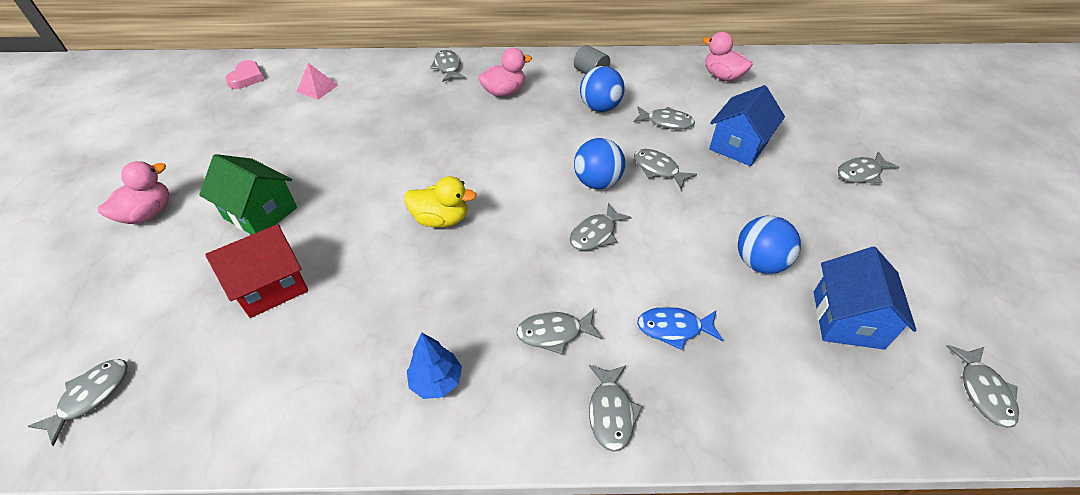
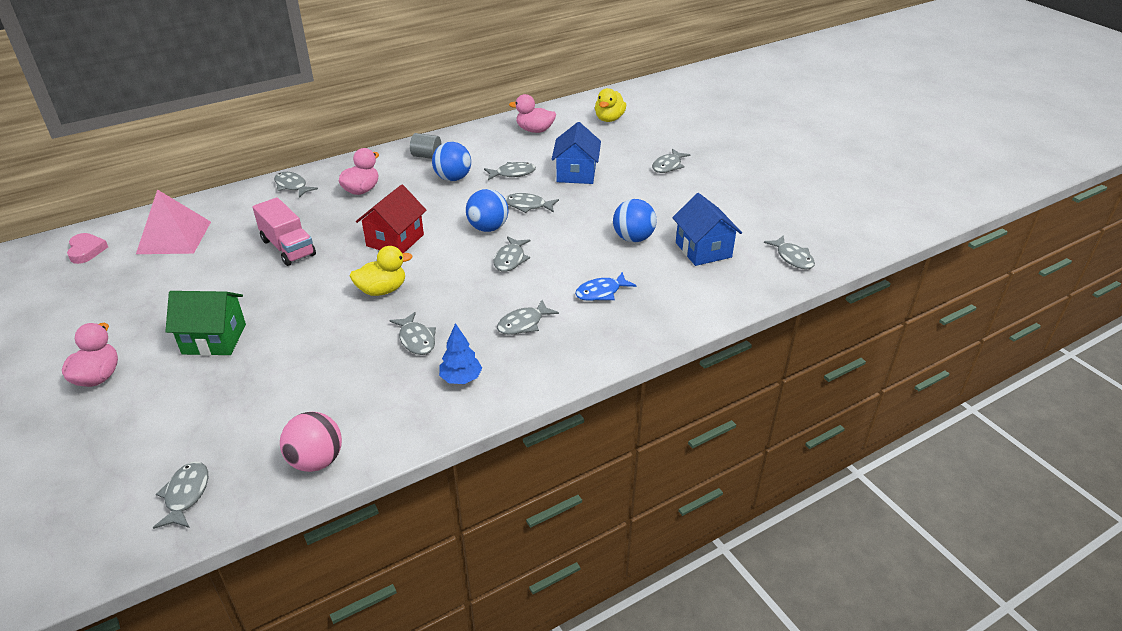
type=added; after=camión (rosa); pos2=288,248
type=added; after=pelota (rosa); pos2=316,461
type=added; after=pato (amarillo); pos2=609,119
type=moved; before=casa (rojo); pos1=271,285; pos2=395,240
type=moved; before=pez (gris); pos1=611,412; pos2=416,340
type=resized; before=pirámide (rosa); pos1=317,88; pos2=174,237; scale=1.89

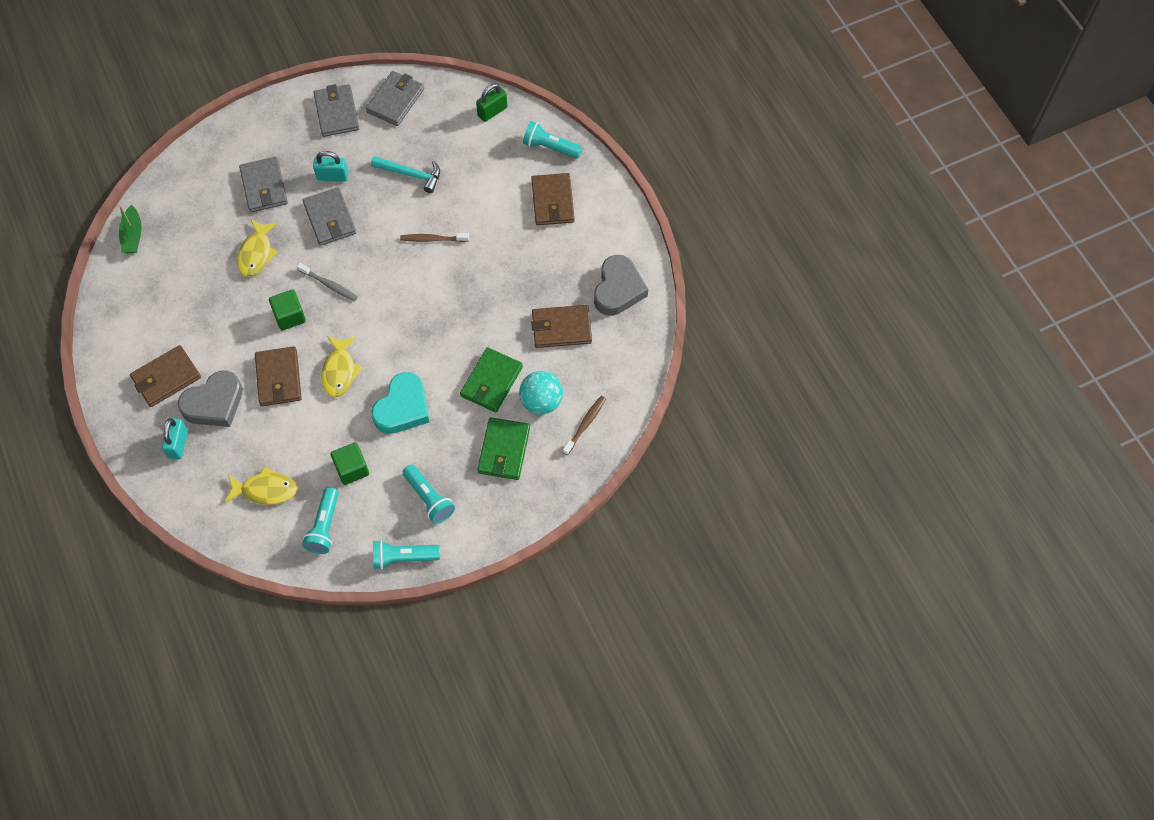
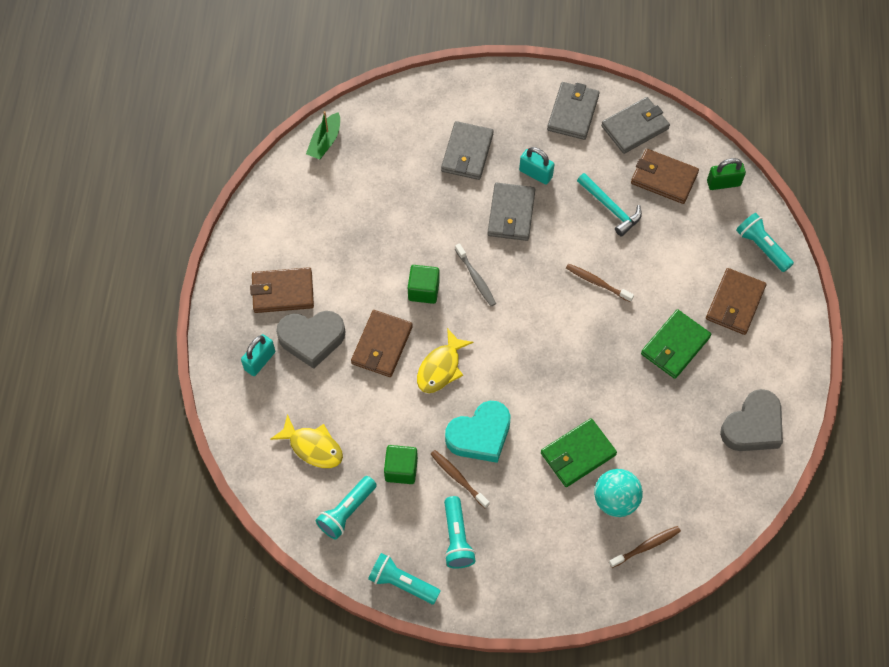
type=removed; before=pez (amarillo); pos1=256,253
type=added; after=cepillo de dientes (marrón); pos2=458,478
type=moved; before=cartera (verde); pos1=504,450; pos2=675,346
type=moved; before=cartera (marrón); pos1=561,328; pos2=664,178

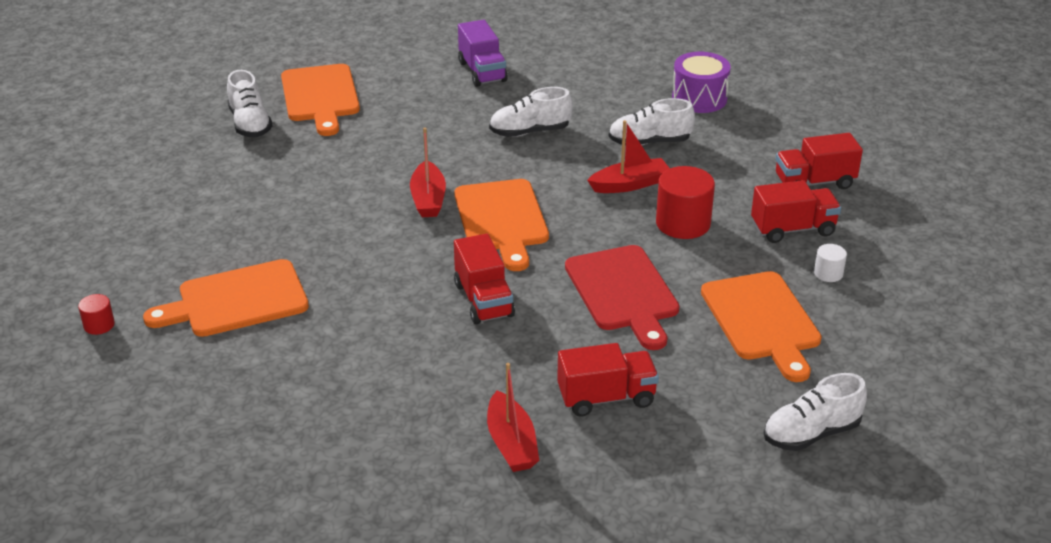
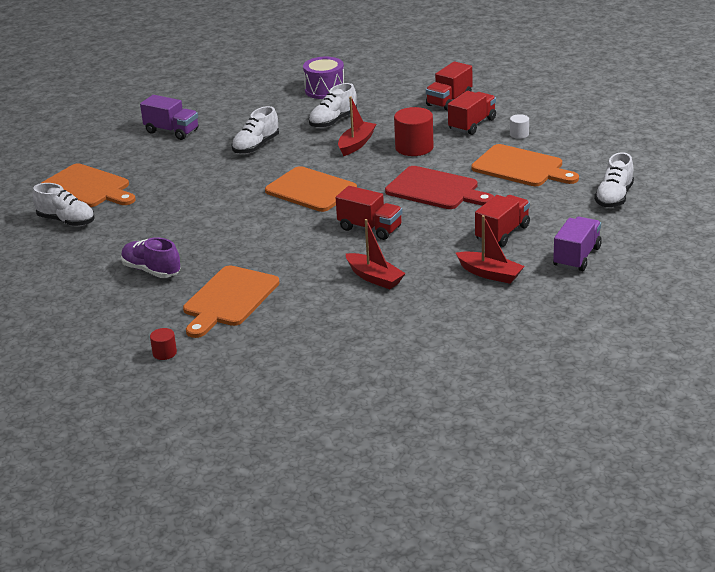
type=added; after=zapato (morado); pos2=151,271
type=added; after=camión (morado); pos2=577,257
type=moved; before=barco (rojo); pos1=428,199; pos2=374,278

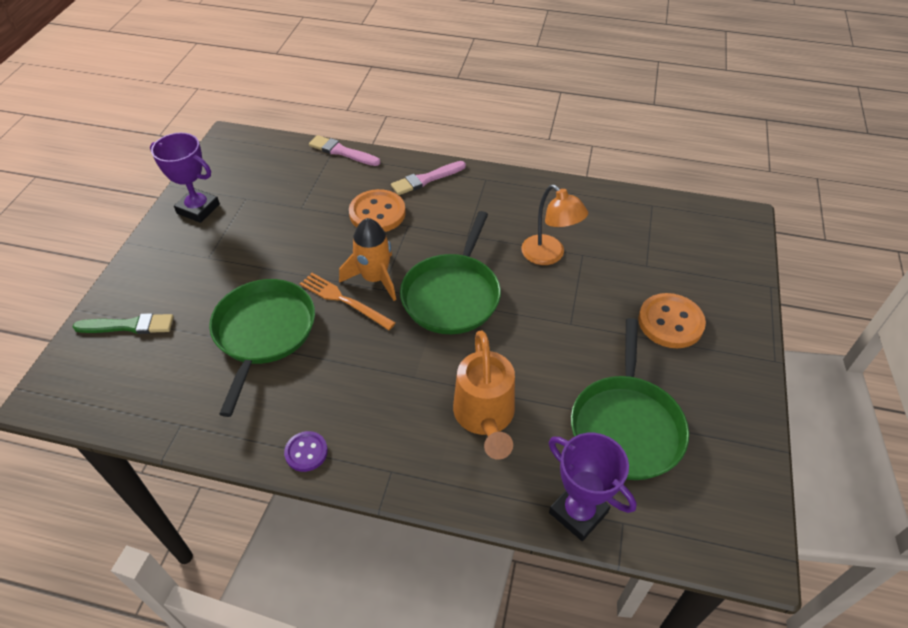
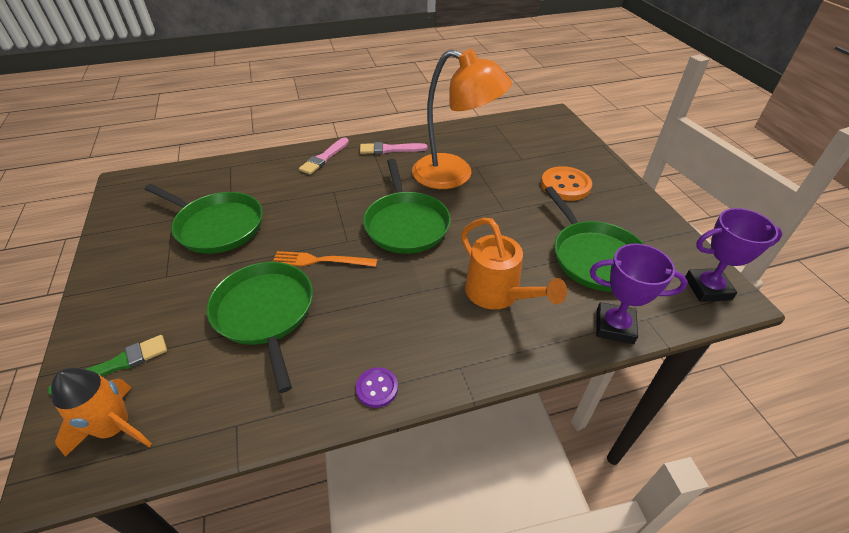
type=removed; before=botón (naranja); pos1=377,213
type=added; after=sartén (verde); pos2=217,226
type=moved; before=trofeo (morado); pos1=198,209; pos2=707,288
type=moved; before=pincel (rosa); pos1=342,152; pos2=390,149
type=moved; before=cohete (naranja); pos1=375,278; pos2=116,428
type=resized; before=lámpara (naranja); pos1=549,256; pos2=454,175; scale=1.73

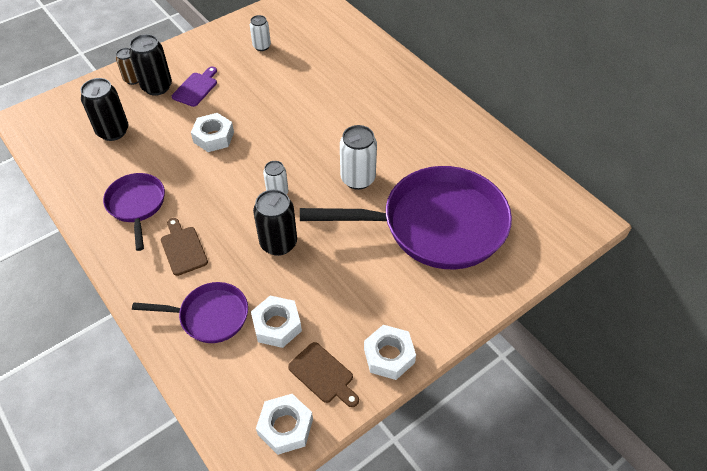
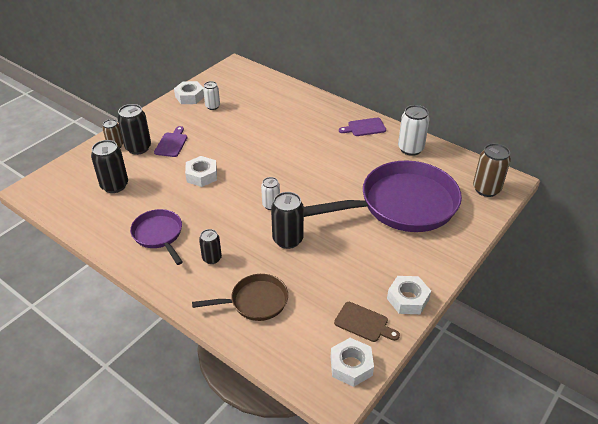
type=added; after=tabla de cortar (morado); pos2=364,127
type=added; after=lata (marrón); pos2=486,189
type=moved; before=tuerca (blanco); pos1=277,325; pos2=189,97
type=moved; before=lata (blanco); pos1=358,179; pos2=410,149
type=replaced; before=tabla de cortar (marrón); after=lata (negro); pos1=183,248; pos2=212,258
type=recoloured; before=sartén (morado); after=sartén (marrón); pos1=210,316; pos2=255,301

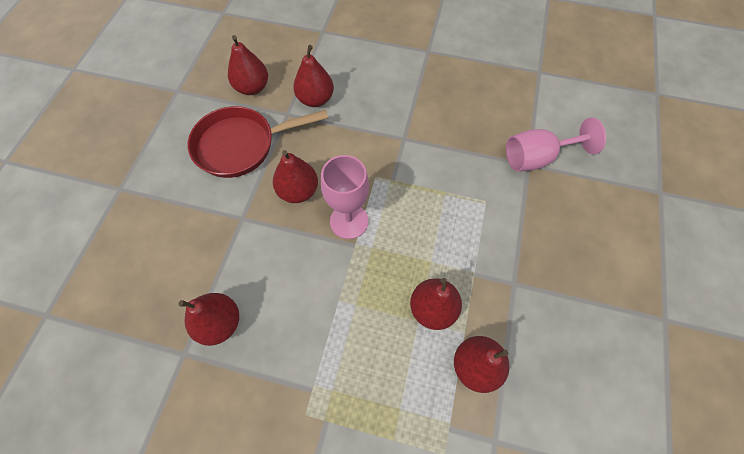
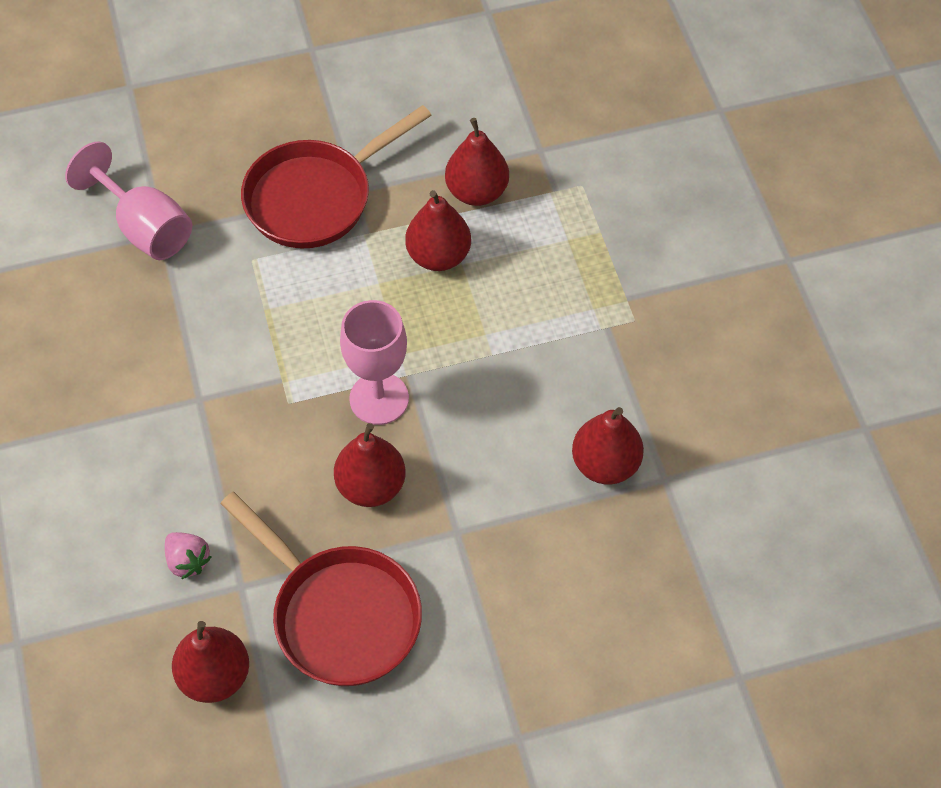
type=added; after=sartén (rojo); pos2=316,197
type=replaced; before=pera (rojo); after=fresa (rosa); pos1=315,99; pos2=188,561

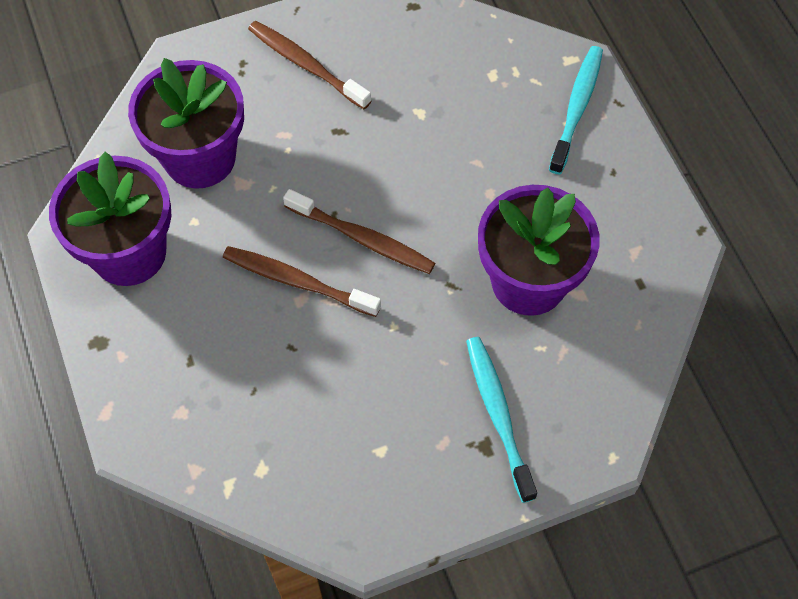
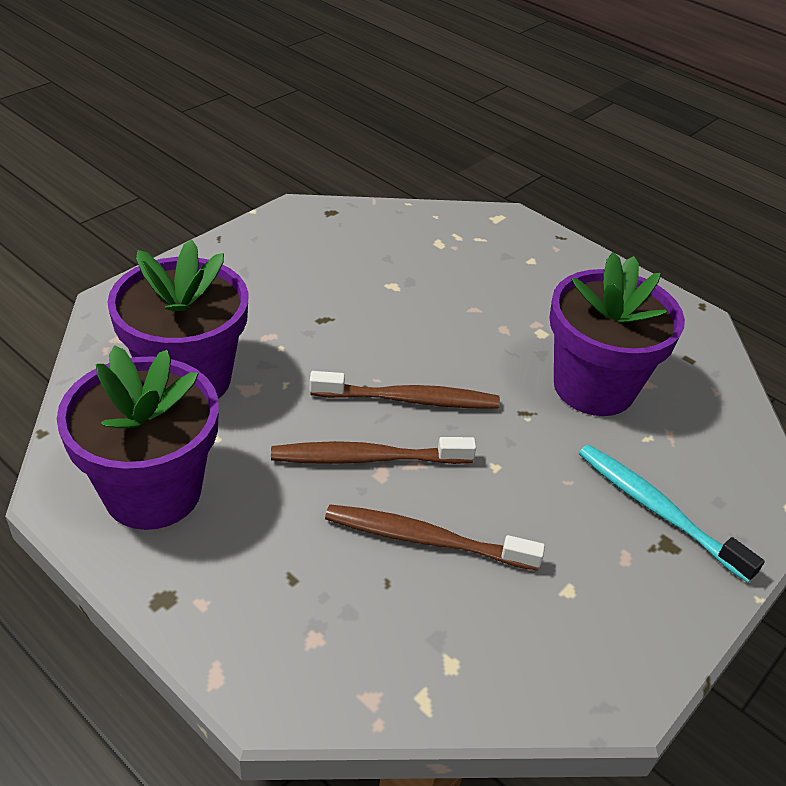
type=removed; before=cepillo de dientes (turquesa); pos1=576,108
type=moved; before=cepillo de dientes (marrón); pos1=306,65; pos2=426,539

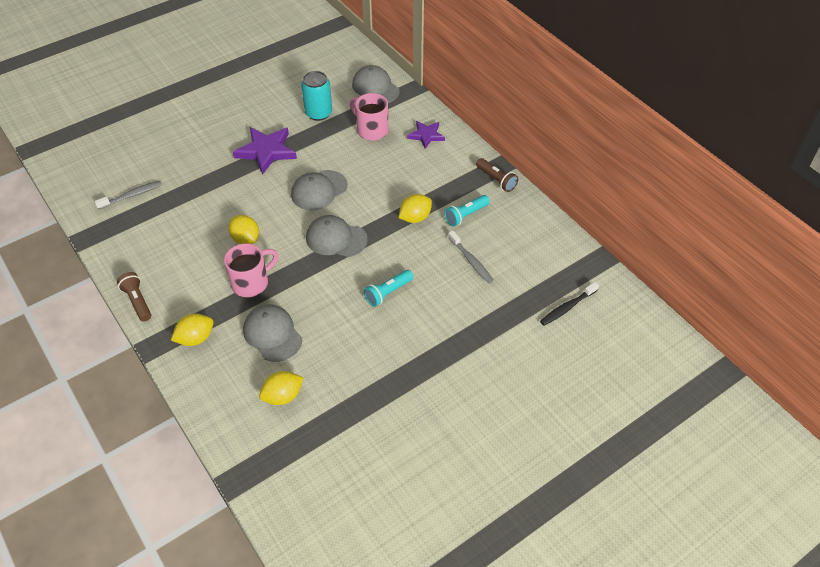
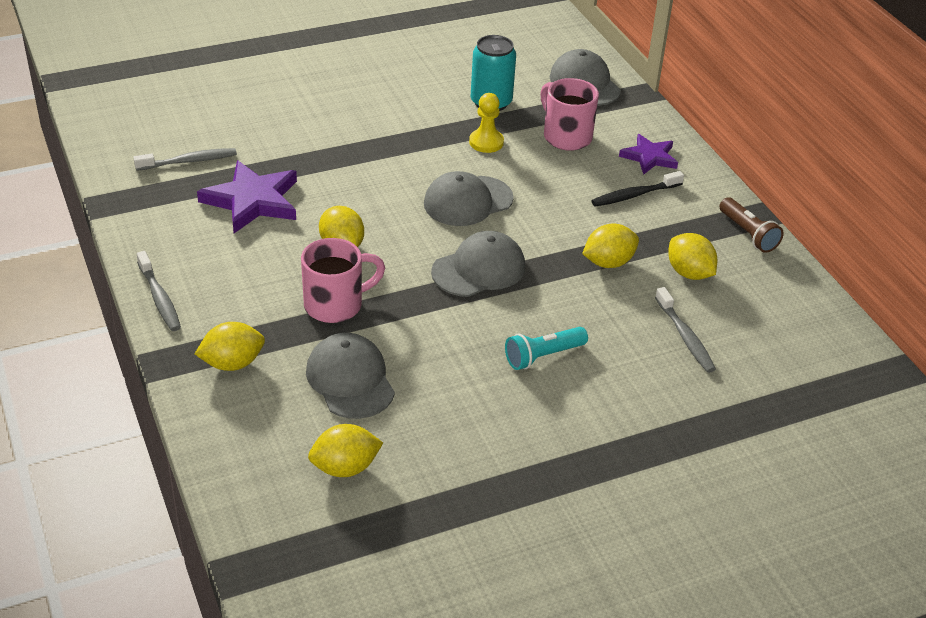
type=added; after=peón (amarillo); pos2=486,142
type=moved; before=estrella (morado); pos1=266,151; pos2=252,201
type=moved; before=cepillo de dientes (negro); pos1=567,307; pos2=634,195
type=replaced; before=lámpara de mano (marrón); after=cepillo de dientes (gris); pos1=137,301; pos2=159,298
type=replaced; before=lámpara de mano (turquesa); after=limón (amarillo); pos1=465,215; pos2=689,273
type=turned; before=gorra (gris); pos1=336,239; pos2=479,269; turn=120

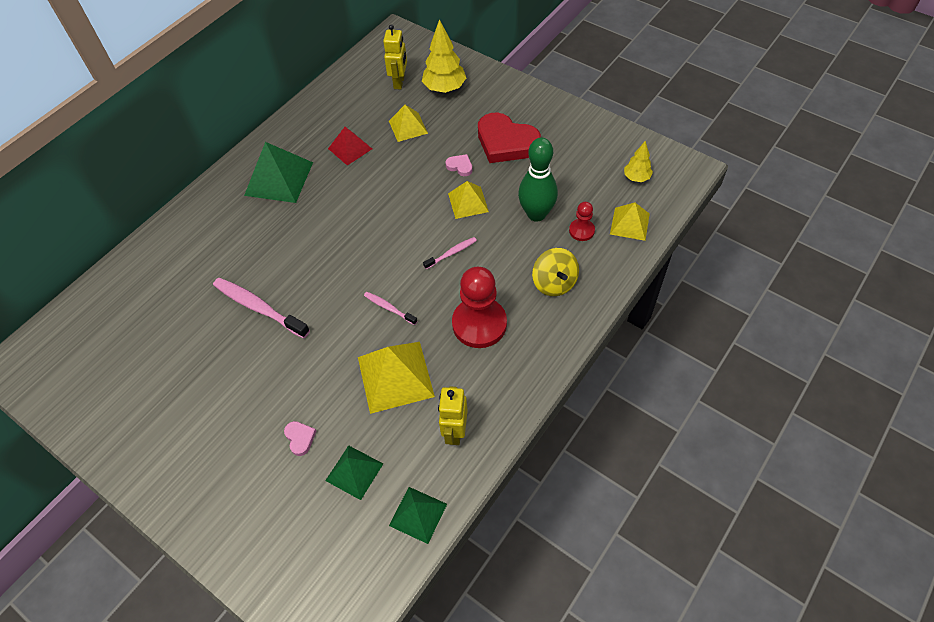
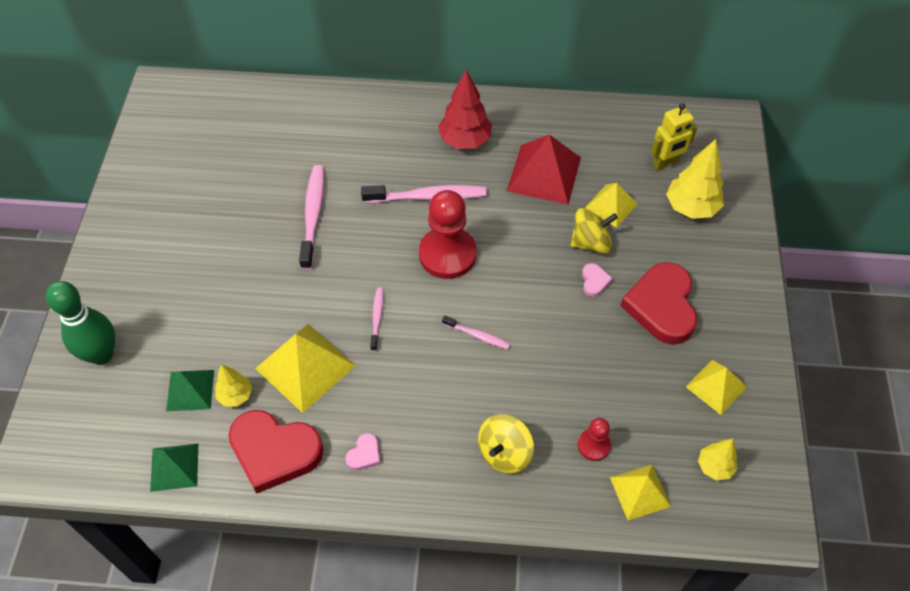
type=added; after=árbol (amarillo); pos2=235,395
type=added; after=cepillo de dientes (rosa); pos2=428,197
type=added; after=peonza (amarillo); pos2=590,243
type=moved; before=corazón (rosa); pos1=300,438; pos2=364,454
type=moved; before=pirámide (amarillo); pos1=468,202; pos2=716,386
type=moved; before=peón (rojo); pos1=479,324; pos2=447,254
type=moved; before=bolo (verde); pos1=536,214; pos2=101,354
type=replaced; before=pirámide (verde); after=árbol (rojo); pos1=279,178; pos2=465,141
type=replaced; before=robot (amarillo); after=corazón (rojo); pos1=455,431; pos2=274,452
type=resized; before=pirámide (rojo); pos1=350,148; pos2=544,174; scale=1.65

